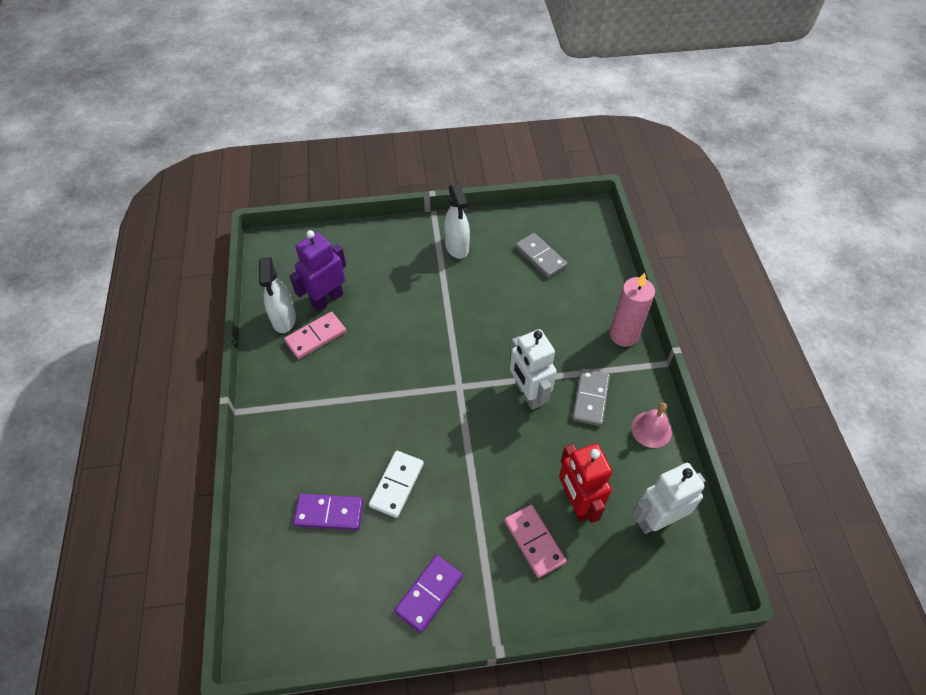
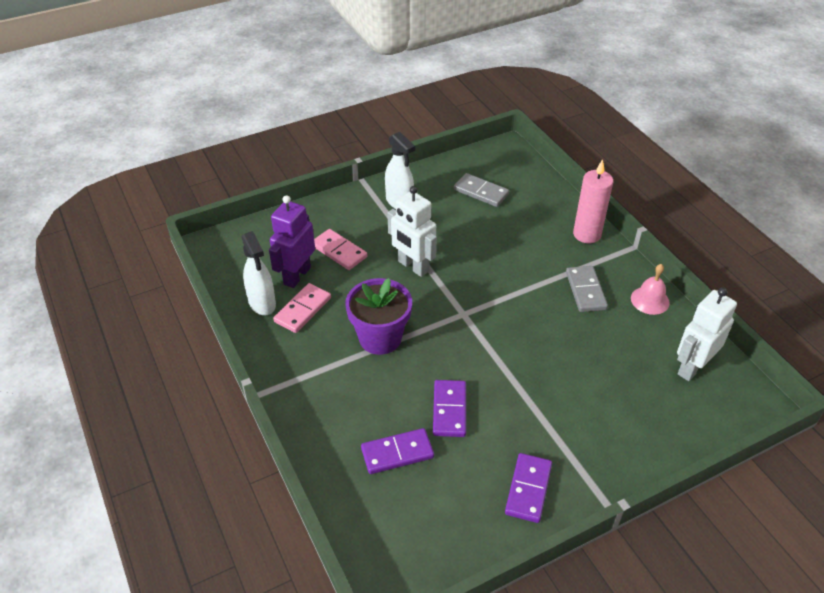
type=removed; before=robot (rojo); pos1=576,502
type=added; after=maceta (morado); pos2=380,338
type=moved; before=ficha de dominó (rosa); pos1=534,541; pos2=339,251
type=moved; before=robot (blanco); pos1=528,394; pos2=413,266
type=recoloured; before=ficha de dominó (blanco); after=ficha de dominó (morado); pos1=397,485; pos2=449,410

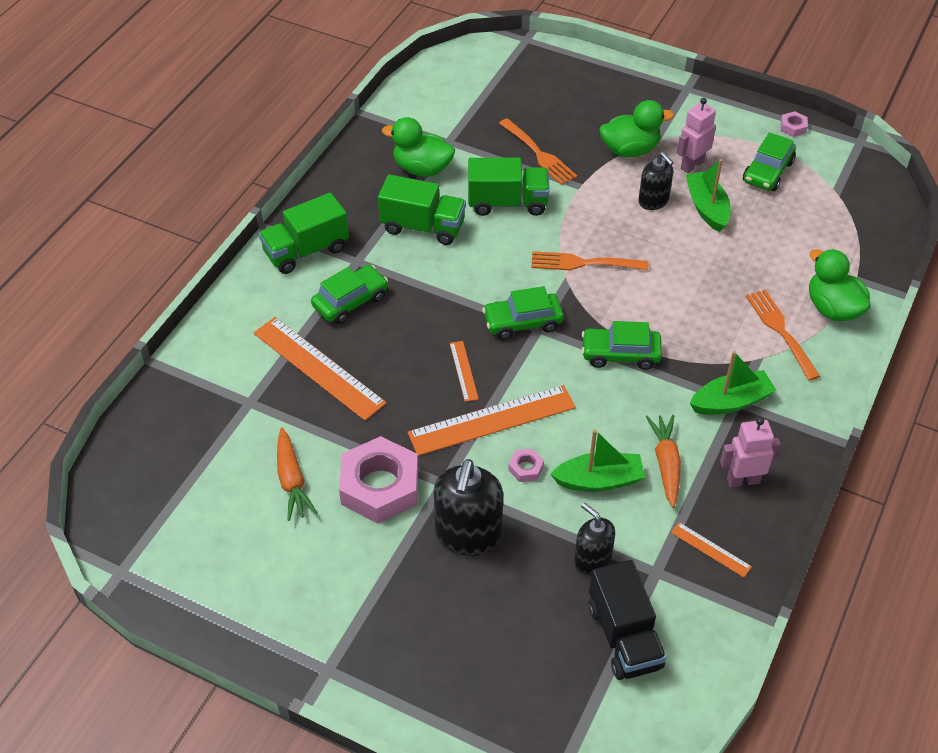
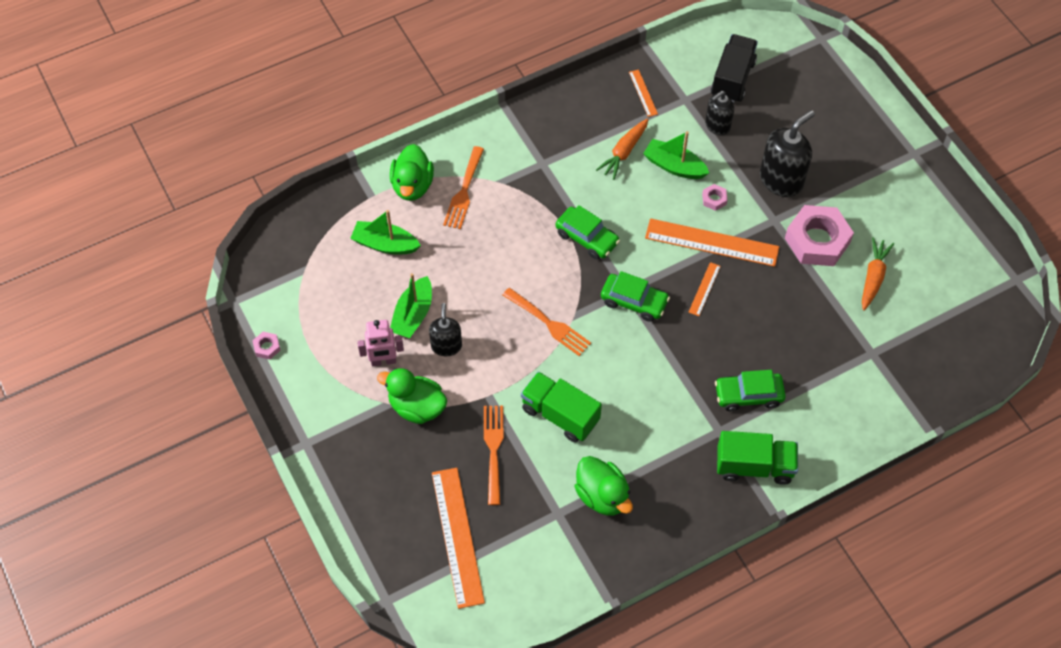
type=removed; before=camión (verde); pos1=423,227
type=removed; before=robot (rosa); pos1=743,480
type=removed; before=coche (verde); pos1=767,172
type=moved; before=regla (naranja); pos1=318,368; pos2=458,536
type=moved; before=barco (verde); pos1=731,402; pos2=385,244
type=turned; before=dispensador de jabón (negro); pos1=592,560; pos2=717,125; turn=60

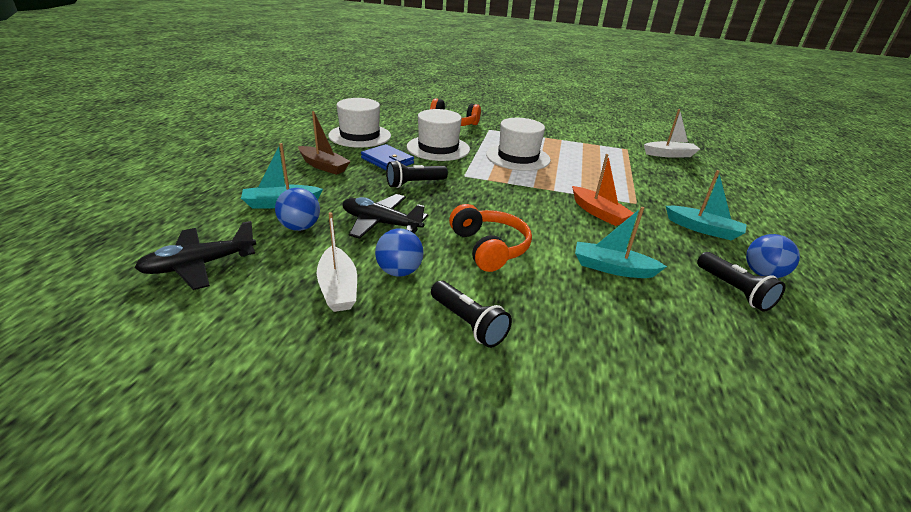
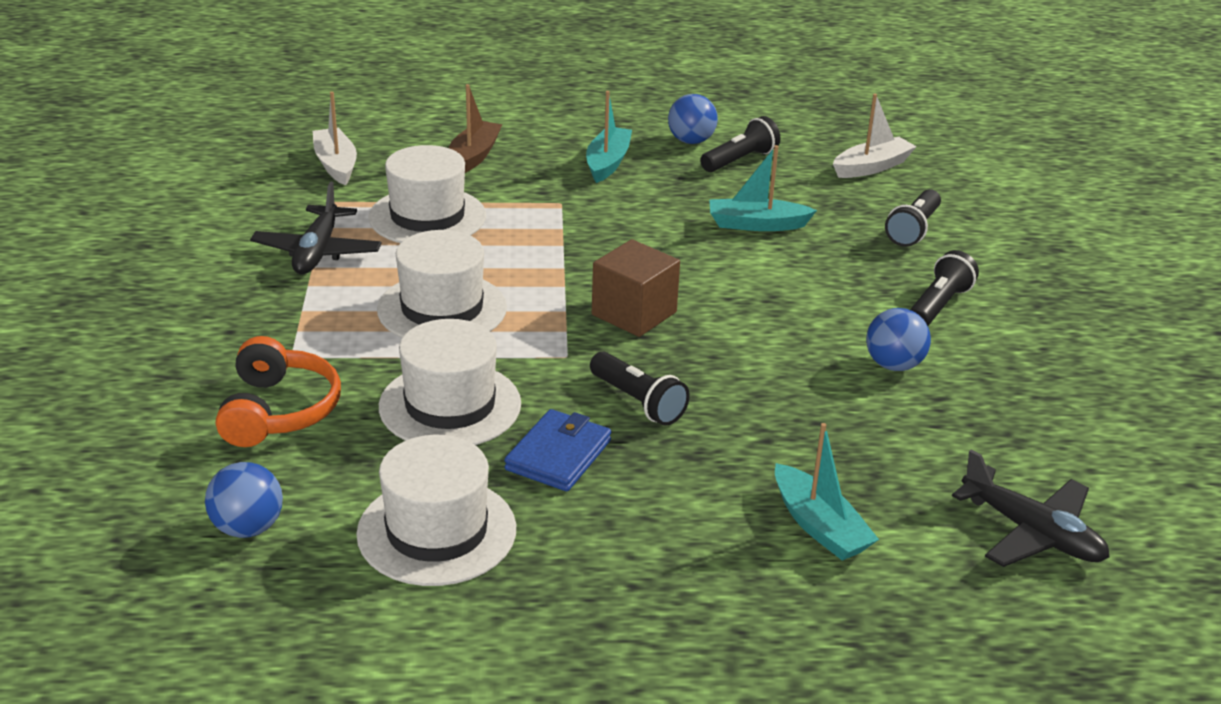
type=removed; before=auriculares (naranja); pos1=489,248
type=removed; before=barco (naranja); pos1=598,213
type=added; after=sombrero (blanco); pos2=427,217
type=added; after=cubo (marrón); pos2=634,313
type=added; after=lámpara de mano (negro); pos2=913,230
type=moved; before=pelota (azul); pos1=300,227; pos2=248,528
type=moved; before=barco (marrón); pos1=324,166; pos2=473,156
type=moved; before=barco (blanco); pos1=338,288; pos2=872,167
type=moved; before=avión (negro); pos1=381,223; pos2=317,252
type=turned; before=barco (turquesa); pos1=612,268; pos2=756,224; turn=90

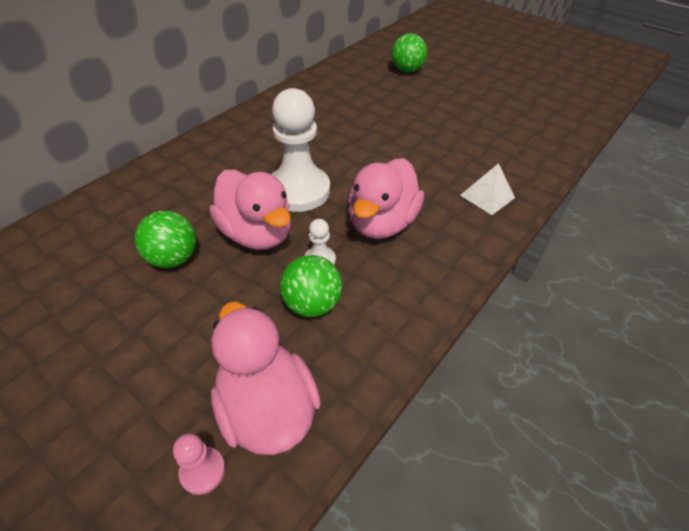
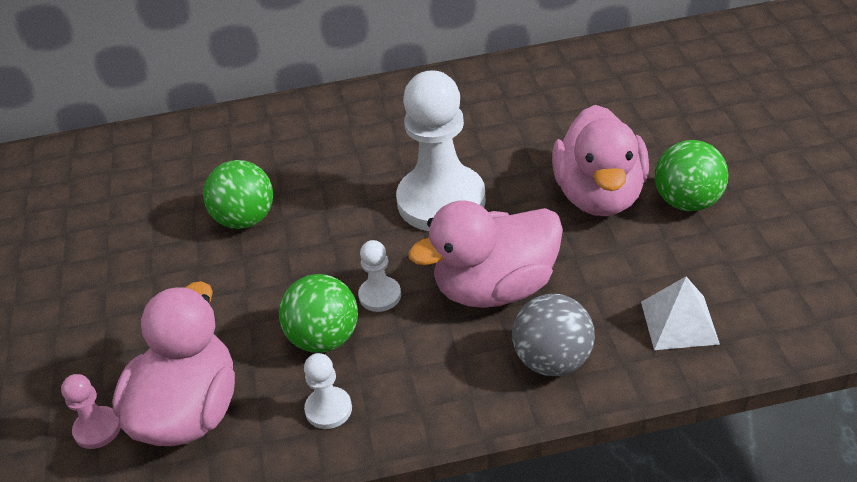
type=added; after=peón (blanco); pos2=328,409
type=added; after=pelota (gris); pos2=552,360
type=moved; before=pato (rosa); pos1=256,234; pos2=599,195
type=moved; before=pelota (verde); pos1=407,70; pos2=687,202

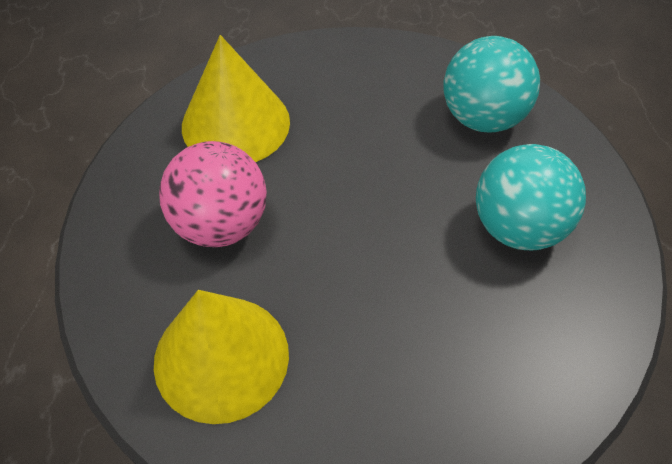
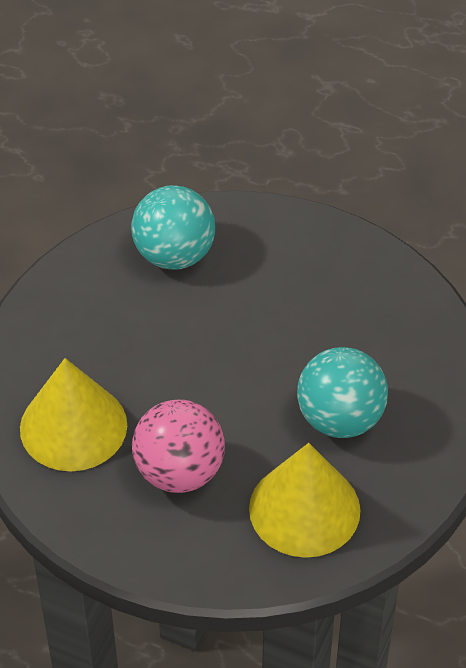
type=moved; before=pelota (turquesa); pos1=518,226; pos2=340,419

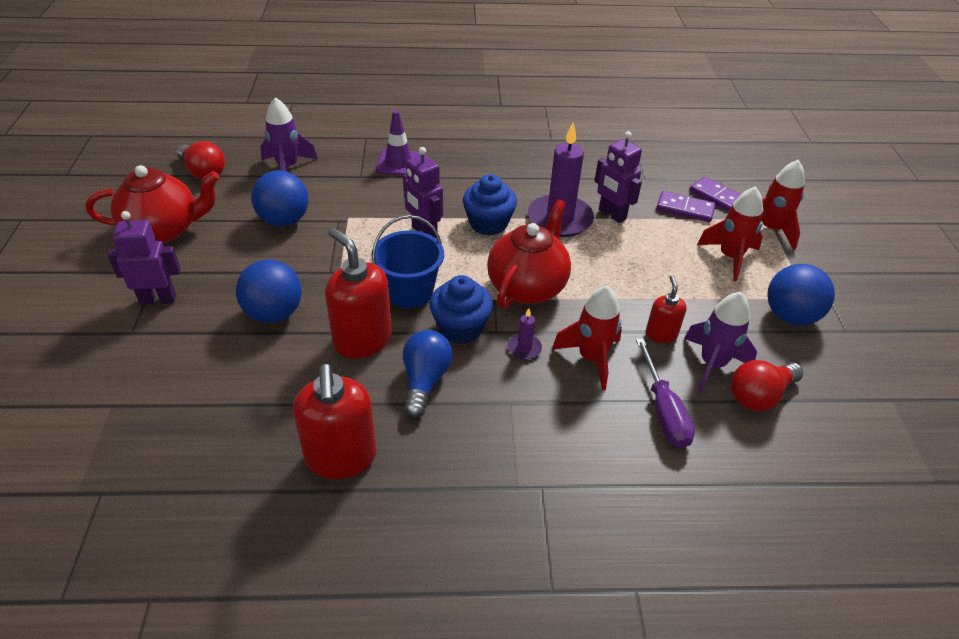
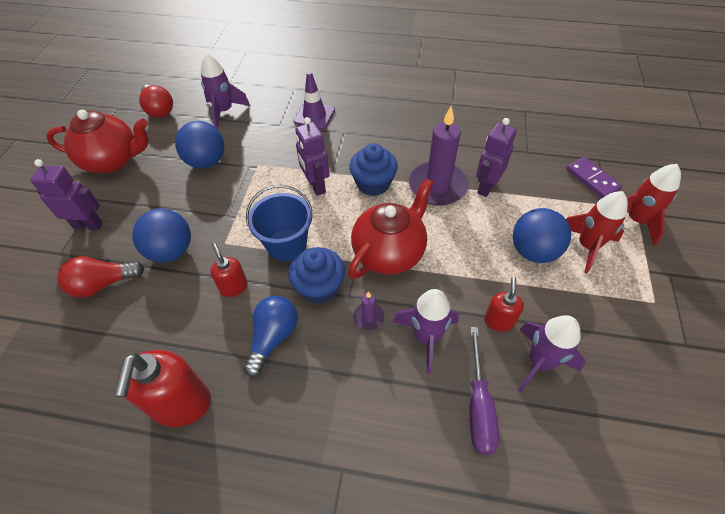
type=removed; before=ficha de dominó (morado); pos1=685,209
type=moved; before=bombilla (rojo); pos1=759,396; pos2=103,284
type=moved; before=pelota (azul); pos1=790,316; pos2=533,251
type=recoloured; before=cohete (rojo); after=cohete (morado); pos1=591,358; pos2=426,337
type=turned; before=robot (morado); pos1=611,215; pos2=486,187; turn=60
type=resized; before=dispensador de jabón (rojo); pos1=362,339; pos2=234,287; scale=0.54

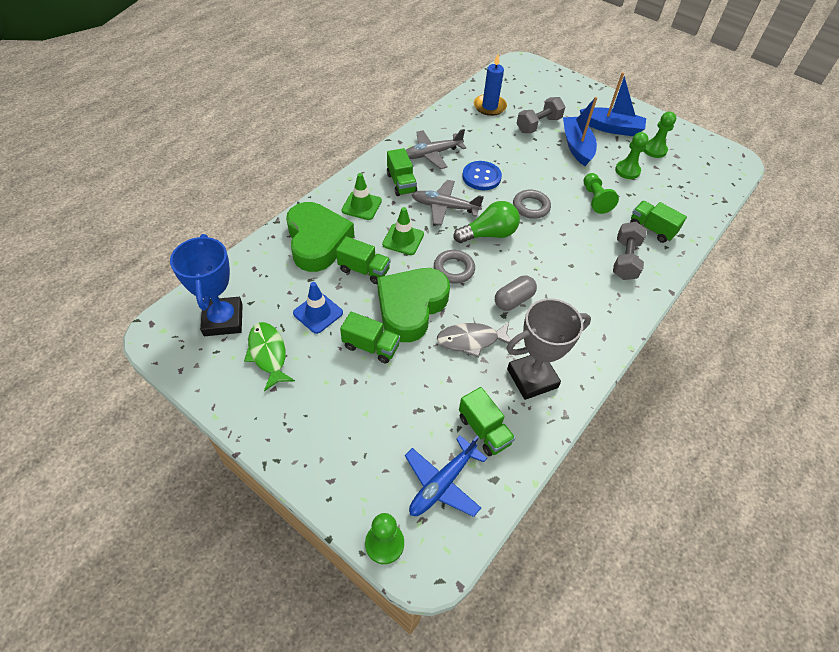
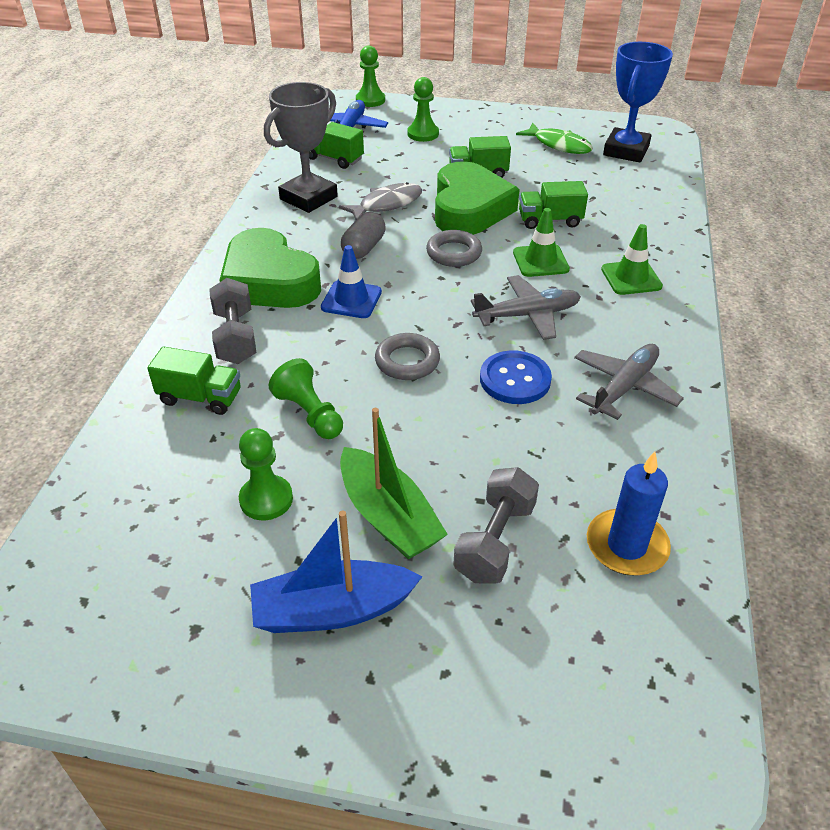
type=removed; before=camión (verde); pos1=401,183
type=removed; before=bombilla (verde); pos1=489,234
type=moved; before=corazón (verde); pos1=317,241; pos2=269,281
type=moved; before=cono de tráfico (azul); pos1=318,313; pos2=351,300
type=moved; before=peón (verde); pos1=654,150; pos2=423,134
type=recoloured; before=barco (azul); after=barco (verde); pos1=576,146; pos2=388,517
type=turned; before=trofeo (azul); pos1=223,320; pos2=626,151; turn=60

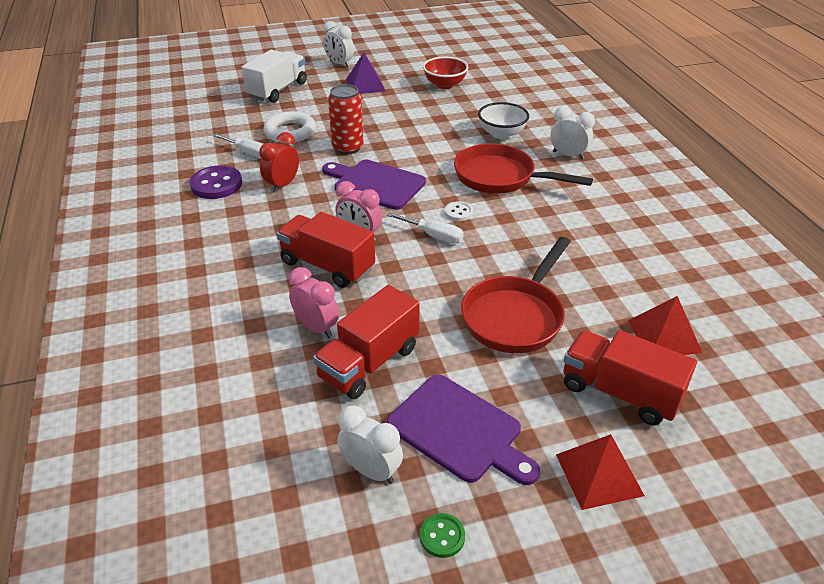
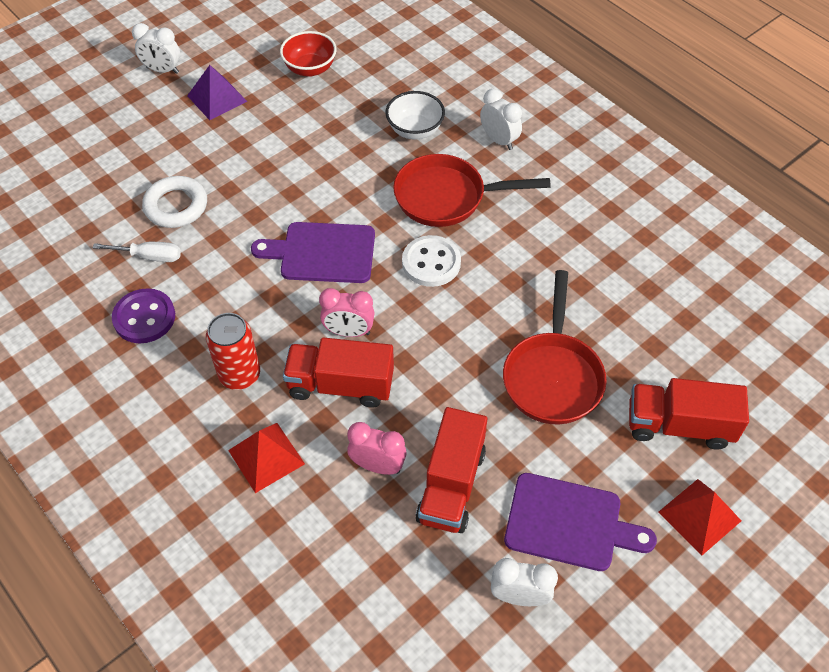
type=removed; before=camión (blanco); pos1=277,90
type=removed; before=despertador (rojo); pos1=282,185
type=removed; before=destornillador (blanco); pos1=433,236
type=removed; before=botón (verde); pos1=442,536
type=moved; before=lata (rojo); pos1=348,147; pos2=239,375
type=moved; before=pirámide (rojo); pos1=664,336; pos2=266,457
type=turned; before=despertador (blanco); pos1=568,155; pos2=499,140; turn=45
type=resized; before=botón (blanco); pos1=458,212; pos2=431,263; scale=1.86

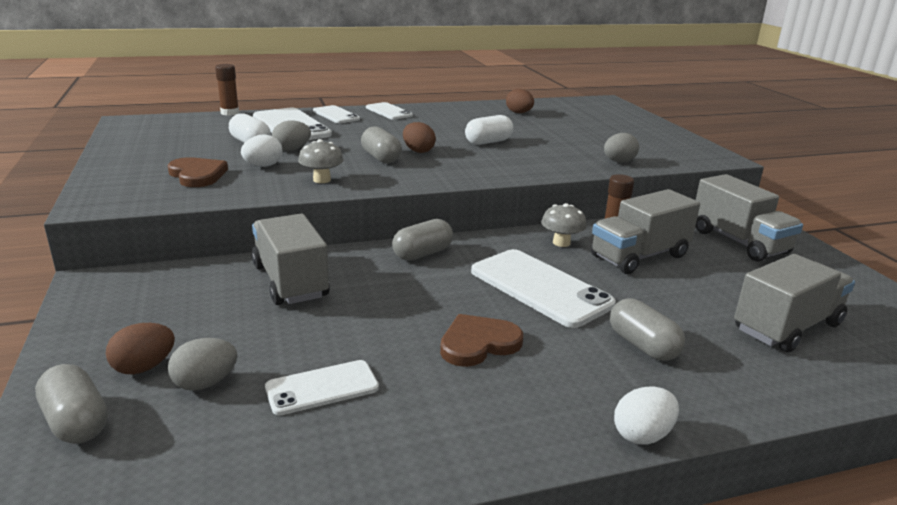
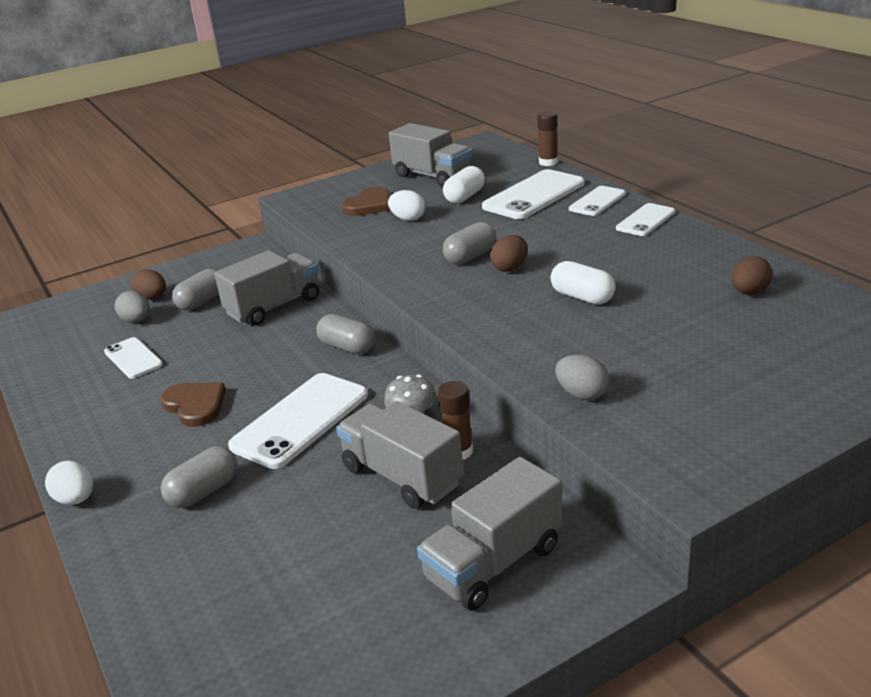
type=removed; before=huevo (gris); pos1=292,150
type=removed; before=seta (gris); pos1=322,180
type=moved; before=cápsula (gris); pos1=76,422; pos2=201,301
type=moved; before=camión (gris); pos1=787,327; pos2=432,176

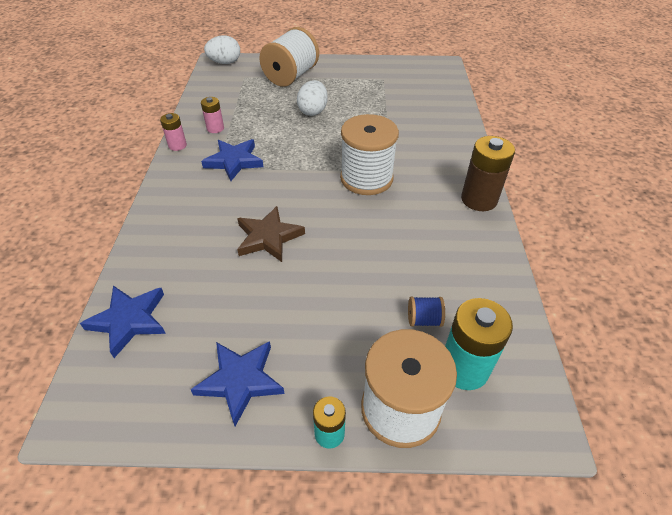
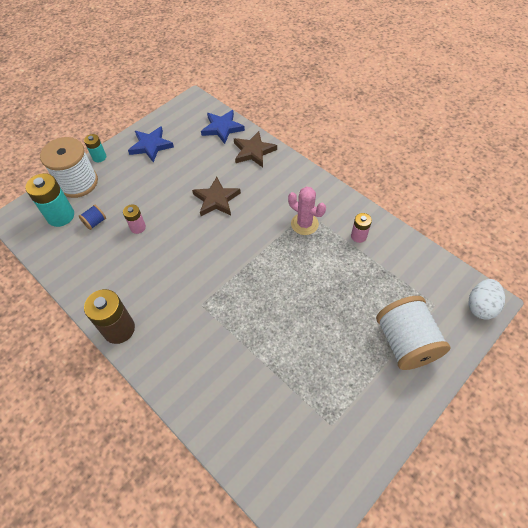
type=removed; before=huevo (blanco); pos1=313,111
type=removed; before=carrete (blanco); pos1=366,178
type=added; after=estrella (marrón); pos2=253,151
type=moved; before=pila (rosa); pos1=177,145; pos2=138,227
type=replaced; before=estrella (azul); after=cactus (rosa); pos1=234,161; pos2=304,224

